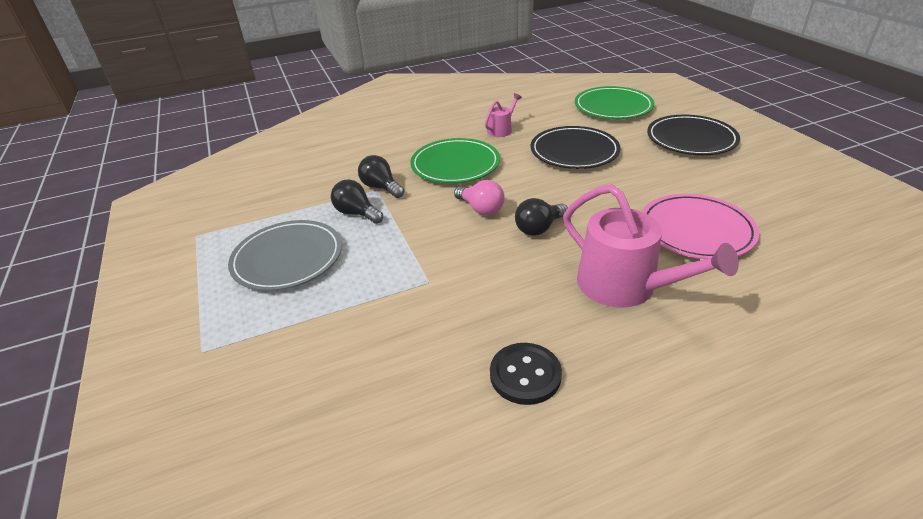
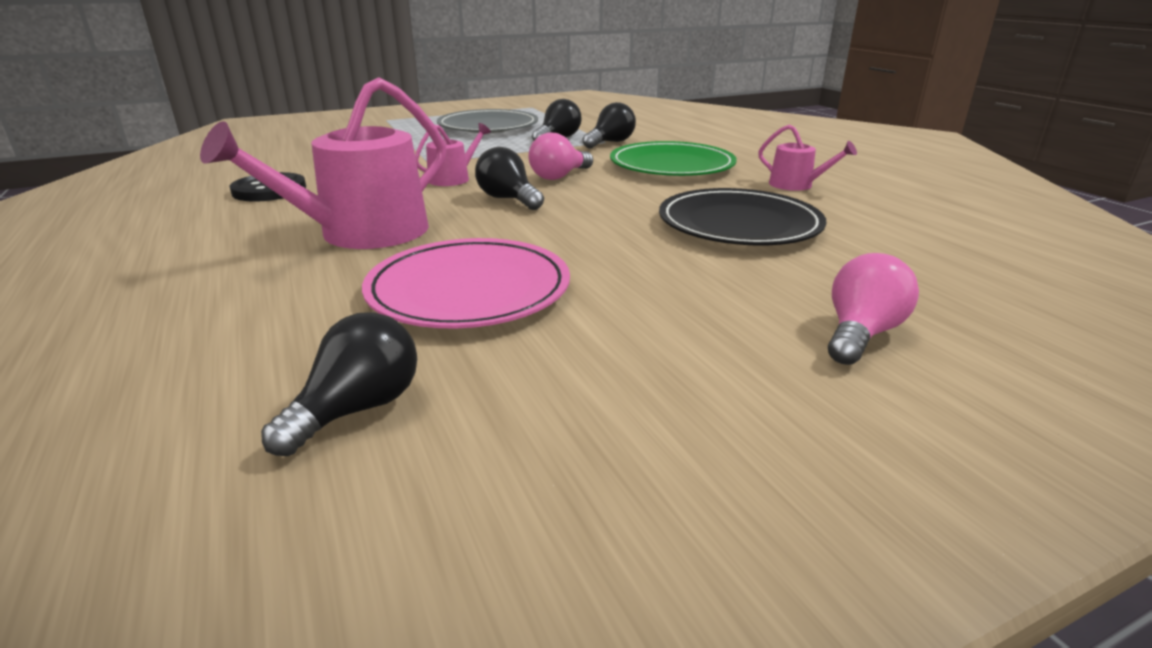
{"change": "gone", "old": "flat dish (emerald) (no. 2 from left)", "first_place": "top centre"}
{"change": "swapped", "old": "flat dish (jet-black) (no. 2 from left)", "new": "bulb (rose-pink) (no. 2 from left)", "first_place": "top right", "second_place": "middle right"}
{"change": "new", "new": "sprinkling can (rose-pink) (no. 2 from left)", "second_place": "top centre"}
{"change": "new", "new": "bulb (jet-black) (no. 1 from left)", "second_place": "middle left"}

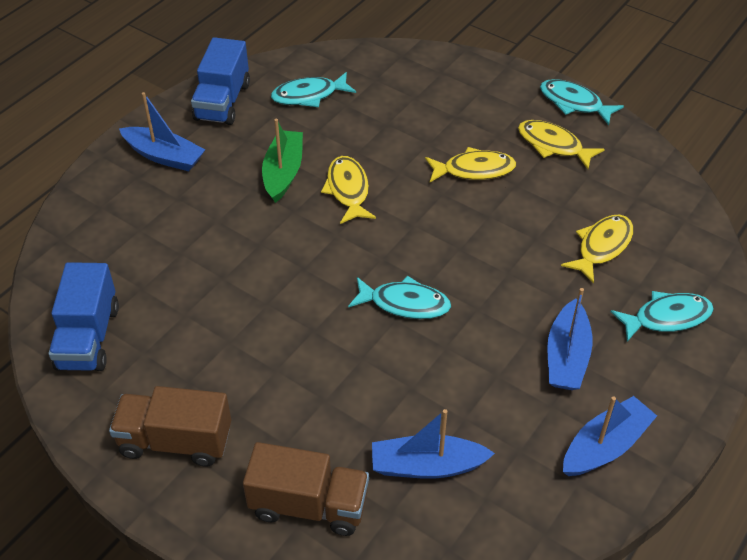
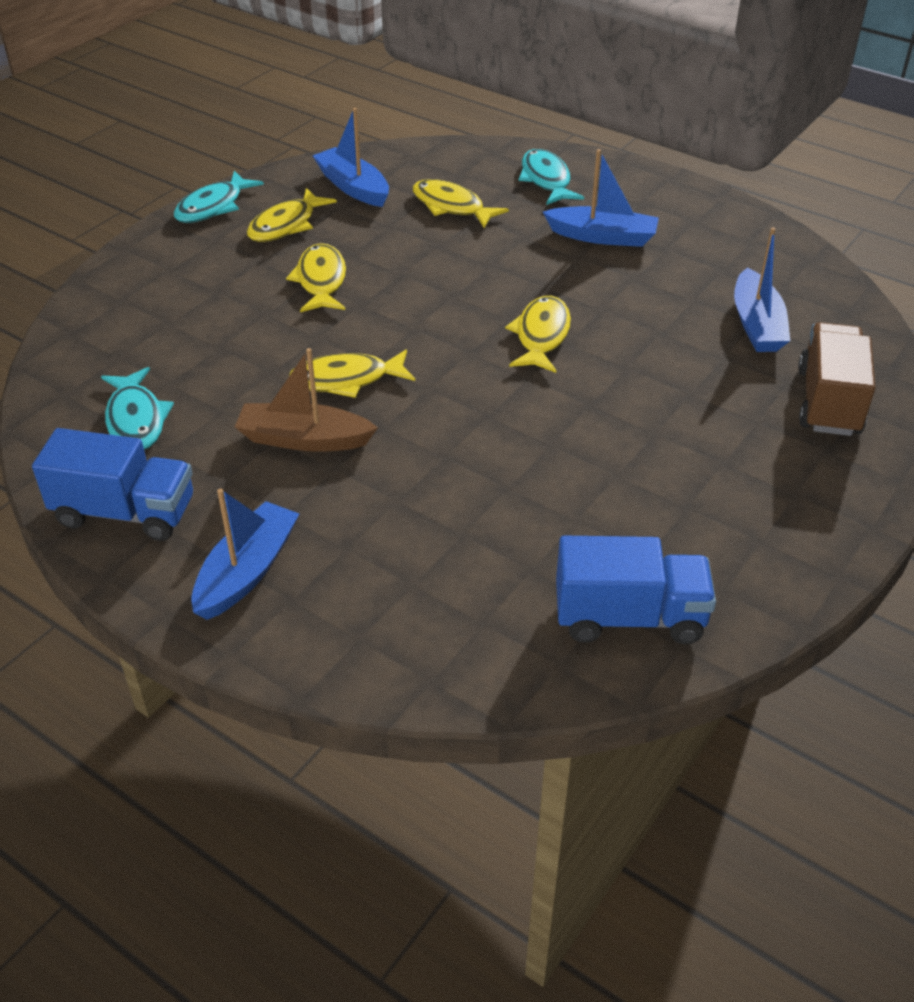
{"change": "repainted", "old": "toy boat (emerald)", "new": "toy boat (dark brown)", "first_place": "top centre", "second_place": "centre"}
{"change": "repainted", "old": "fish figure (aqua) (no. 2 from left)", "new": "fish figure (yellow) (no. 5 from left)", "first_place": "centre", "second_place": "centre"}
{"change": "gone", "old": "lorry (dark brown) (no. 1 from left)", "first_place": "bottom left"}
{"change": "shifted", "old": "toy boat (blue) (no. 4 from left in the first image)", "new": "toy boat (blue) (no. 2 from left)", "first_place": "bottom right", "second_place": "top centre"}

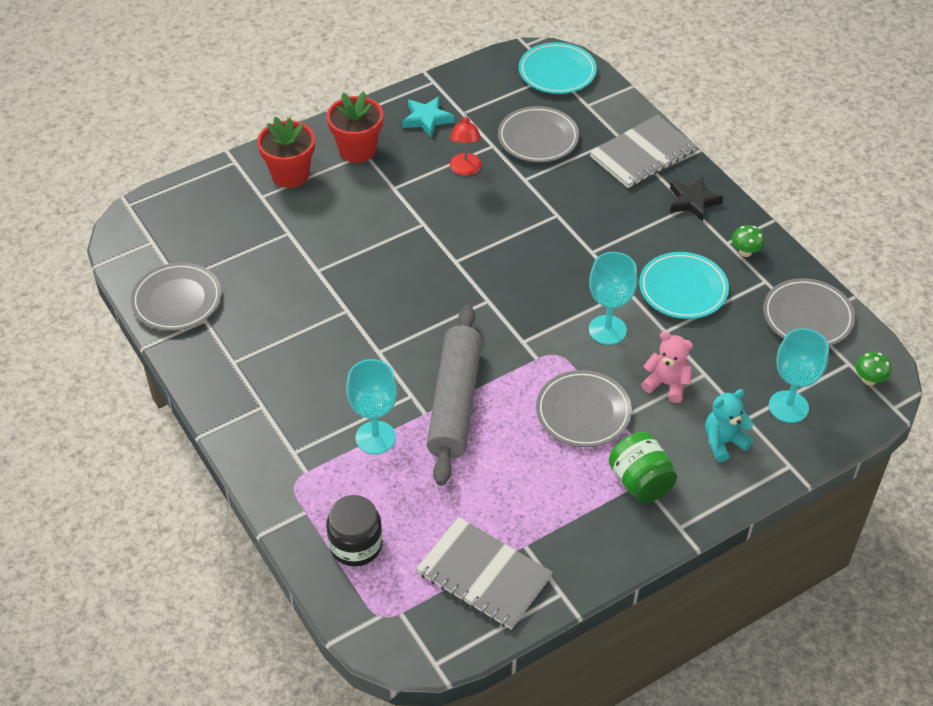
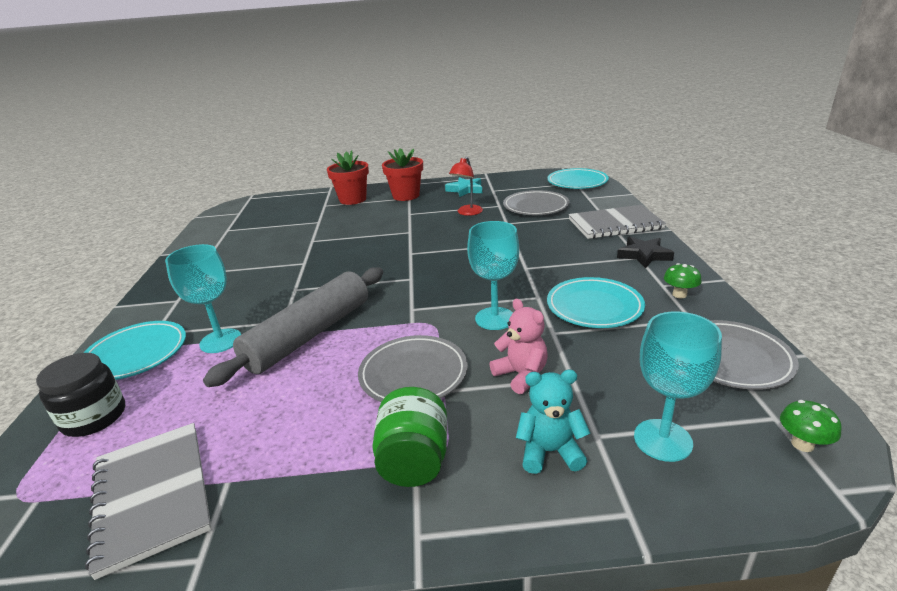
{"change": "gone", "old": "flat dish (gray) (no. 1 from left)", "first_place": "middle left"}
{"change": "new", "new": "flat dish (aqua) (no. 1 from left)", "second_place": "middle left"}

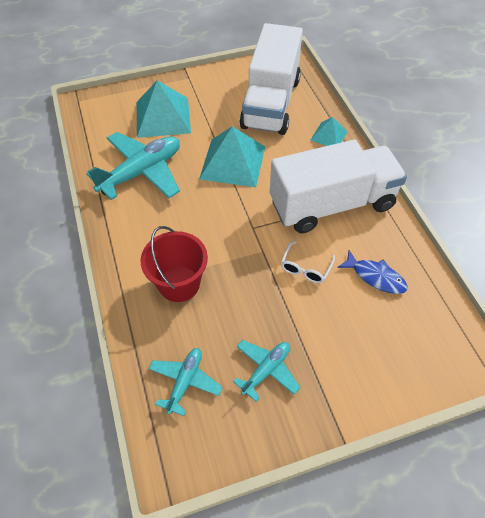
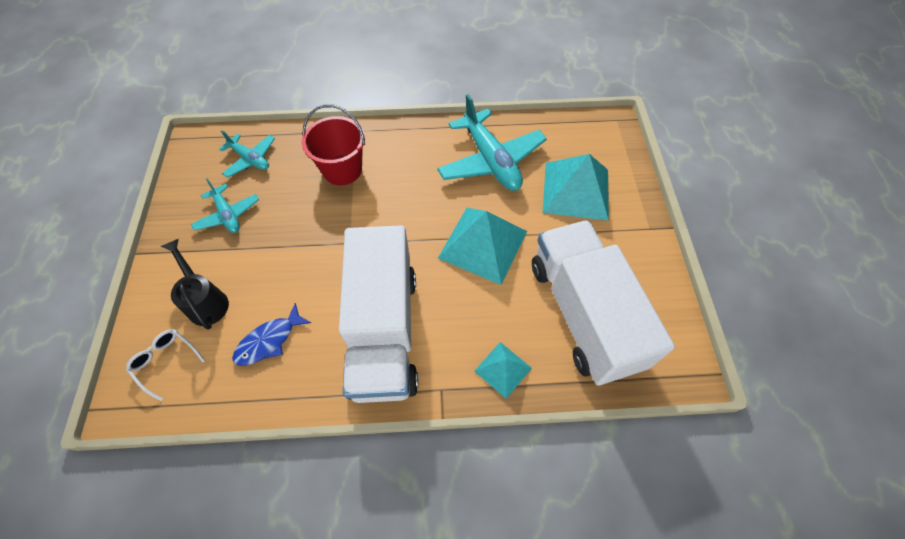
{"change": "rotated", "old": "lorry (pure white) (no. 1 from left in the first image)", "first_place": "top centre", "second_place": "centre", "degrees": 45}
{"change": "shifted", "old": "eyeglasses (pure white)", "first_place": "centre", "second_place": "bottom left"}
{"change": "new", "new": "sprinkling can (jet-black)", "second_place": "middle left"}

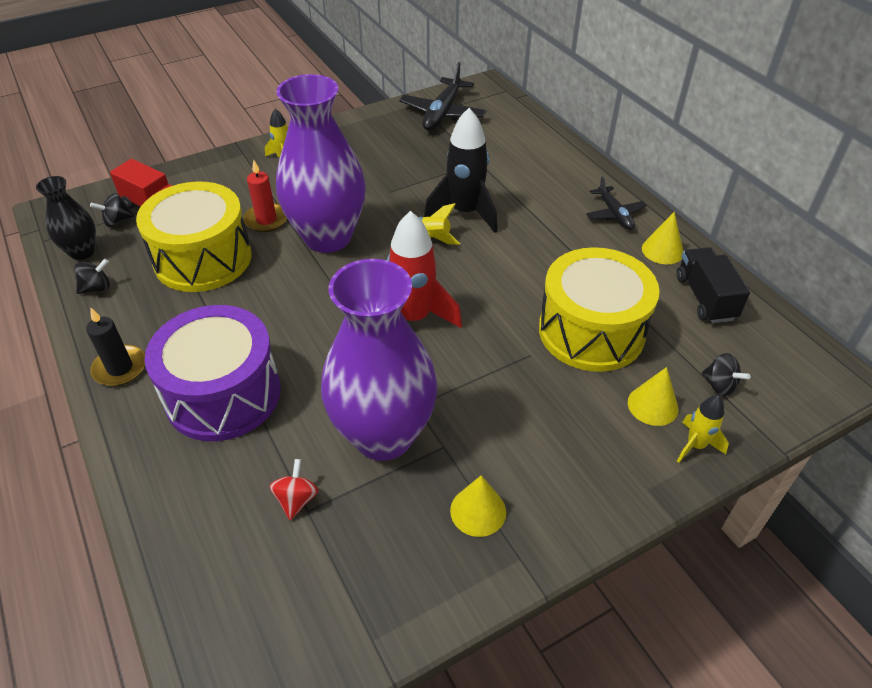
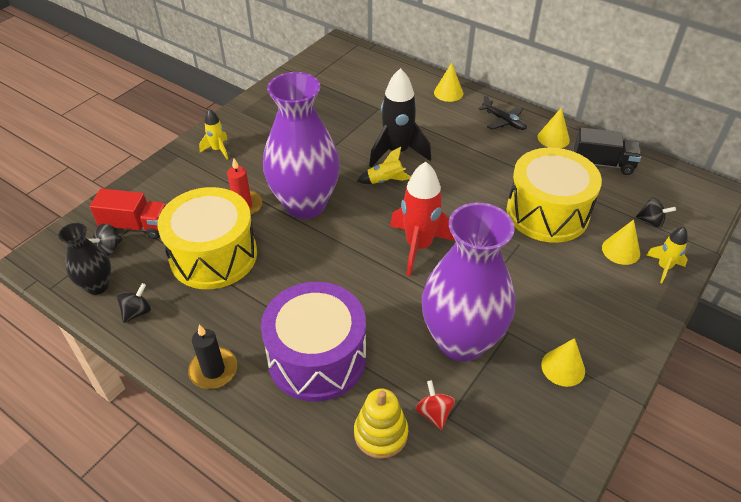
{"change": "gone", "old": "aeroplane (jet-black) (no. 1 from left)", "first_place": "top centre"}
{"change": "rotated", "old": "lorry (jet-black)", "first_place": "middle right", "second_place": "top right", "degrees": 135}
{"change": "new", "new": "solid cone (yellow) (no. 1 from left)", "second_place": "top centre"}
{"change": "new", "new": "stacking toy (yellow)", "second_place": "bottom centre"}

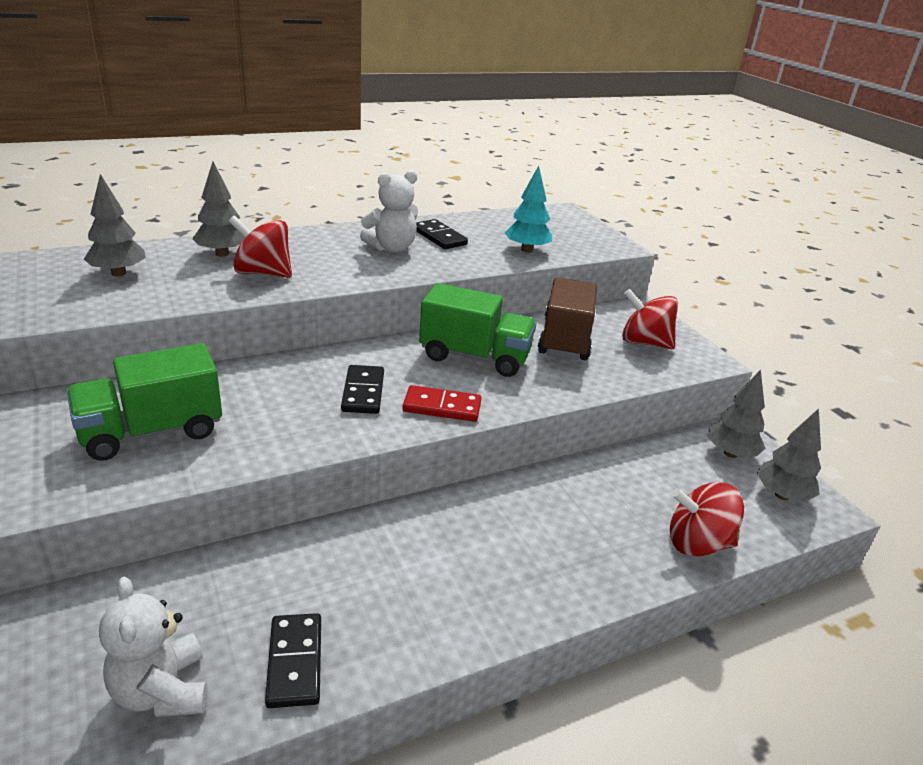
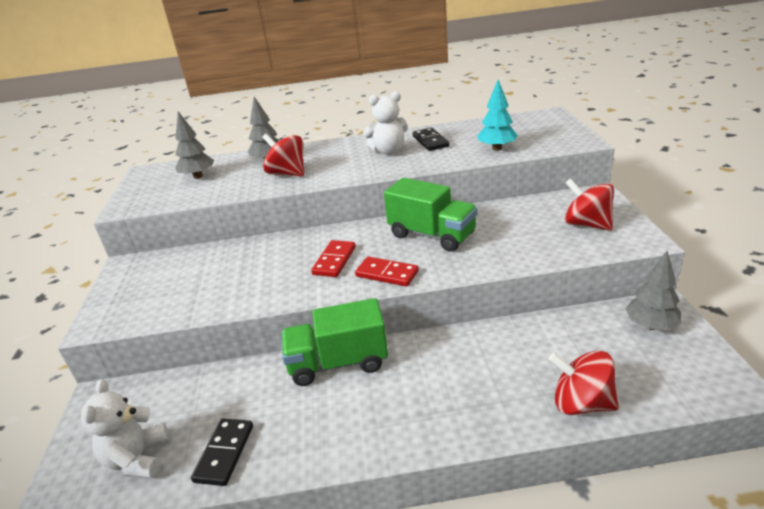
{"change": "gone", "old": "lorry (dark brown)", "first_place": "centre"}
{"change": "shifted", "old": "lorry (emerald) (no. 1 from left)", "first_place": "middle left", "second_place": "bottom centre"}
{"change": "repainted", "old": "domino piece (jet-black) (no. 2 from left)", "new": "domino piece (scarlet) (no. 1 from left)", "first_place": "centre", "second_place": "centre"}
{"change": "gone", "old": "toy tree (gray) (no. 4 from left)", "first_place": "middle right"}

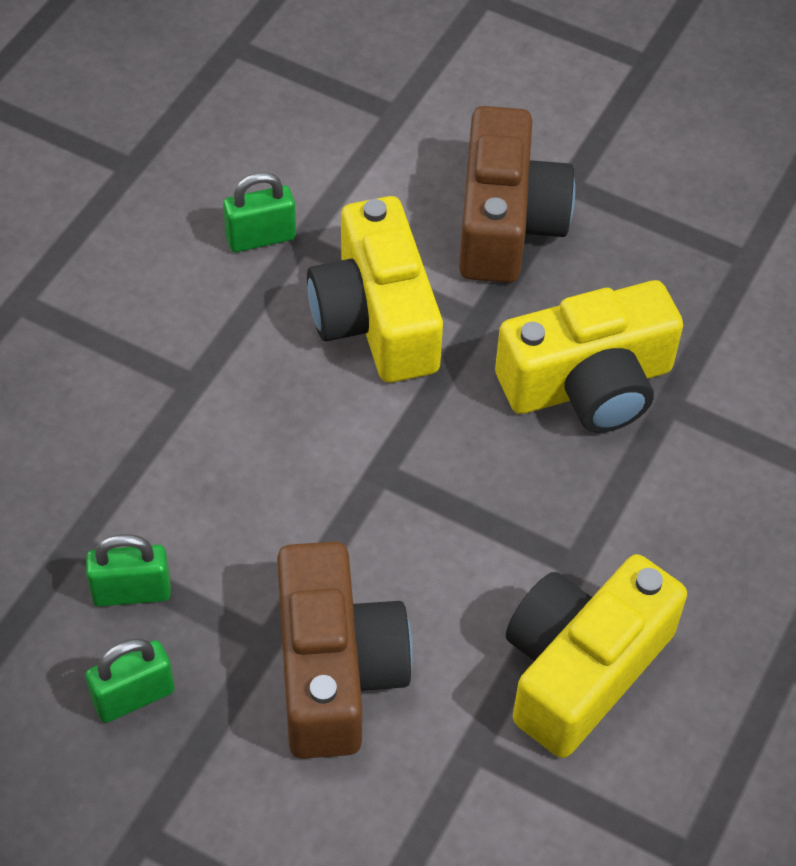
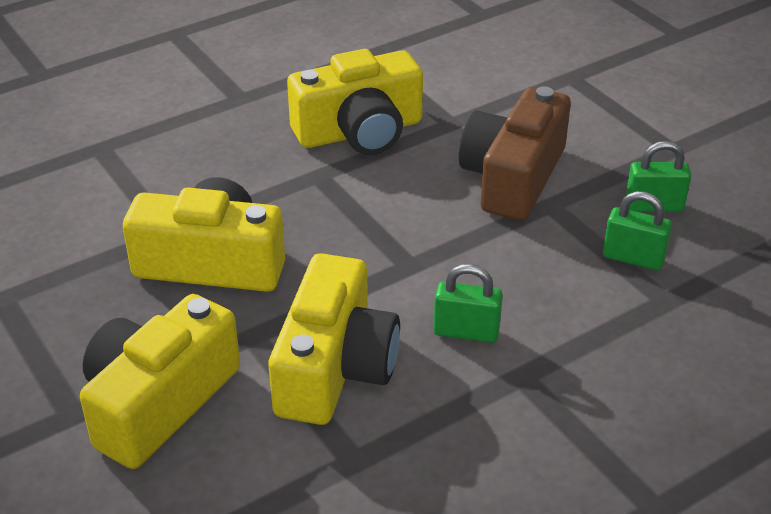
{"change": "repainted", "old": "compact camera (dark brown) (no. 2 from left)", "new": "compact camera (yellow) (no. 1 from left)", "first_place": "top centre", "second_place": "bottom left"}
{"change": "shifted", "old": "lock (emerald) (no. 3 from left in the first image)", "new": "lock (emerald) (no. 1 from left)", "first_place": "top left", "second_place": "centre"}

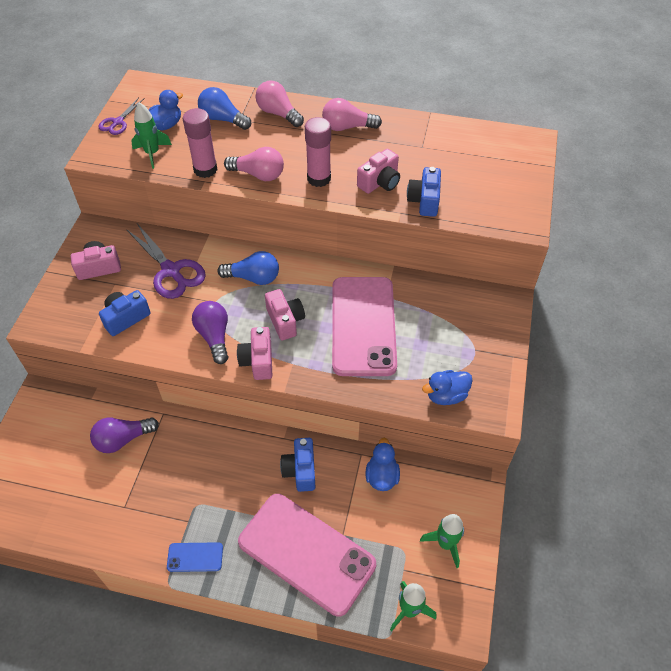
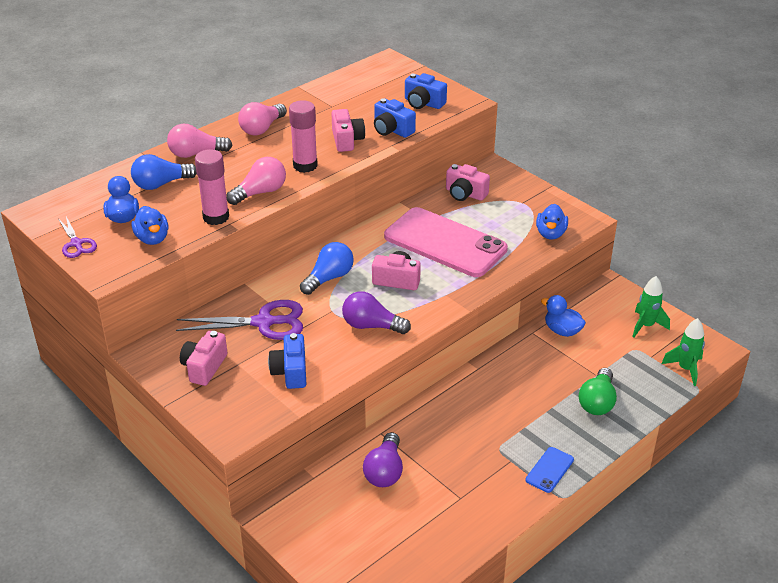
{"change": "swapped", "old": "toy rocket (emerald) (no. 1 from left)", "new": "duck (blue) (no. 2 from left)", "first_place": "top left", "second_place": "middle left"}
{"change": "shifted", "old": "compact camera (rose-pink) (no. 2 from left in the first image)", "new": "compact camera (rose-pink) (no. 4 from left)", "first_place": "centre", "second_place": "top centre"}
{"change": "shifted", "old": "compact camera (blue) (no. 2 from left in the first image)", "new": "compact camera (blue) (no. 3 from left)", "first_place": "bottom centre", "second_place": "top centre"}
{"change": "swapped", "old": "phone (rose-pink) (no. 1 from left)", "new": "bulb (emerald)", "first_place": "bottom centre", "second_place": "bottom right"}

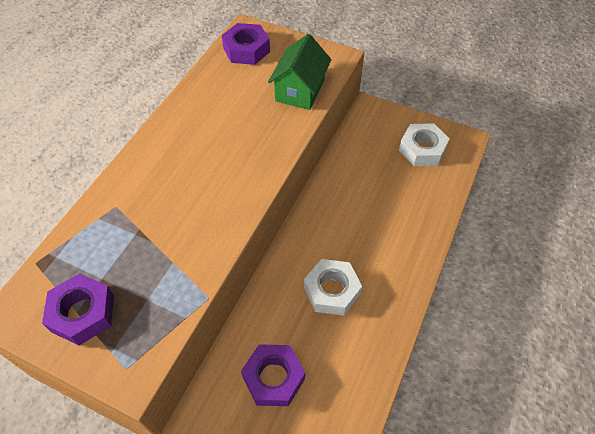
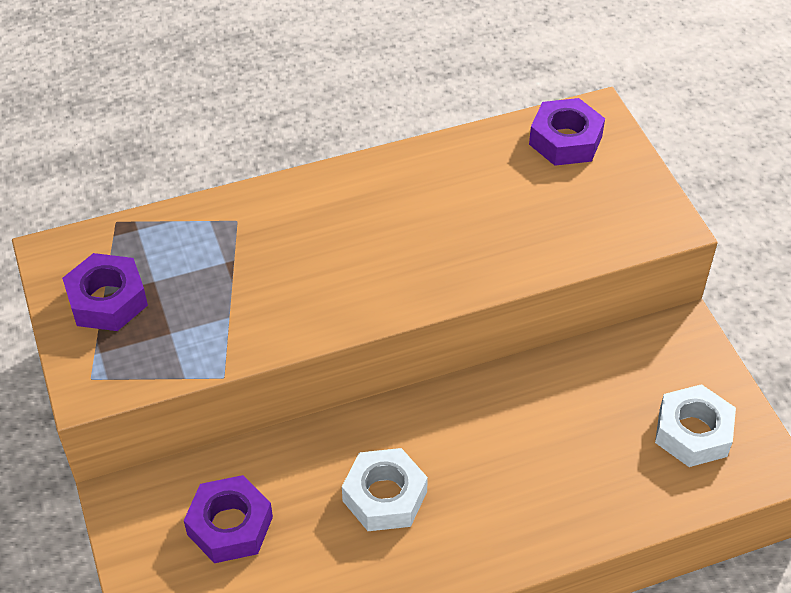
{"change": "gone", "old": "cottage (emerald)", "first_place": "top centre"}

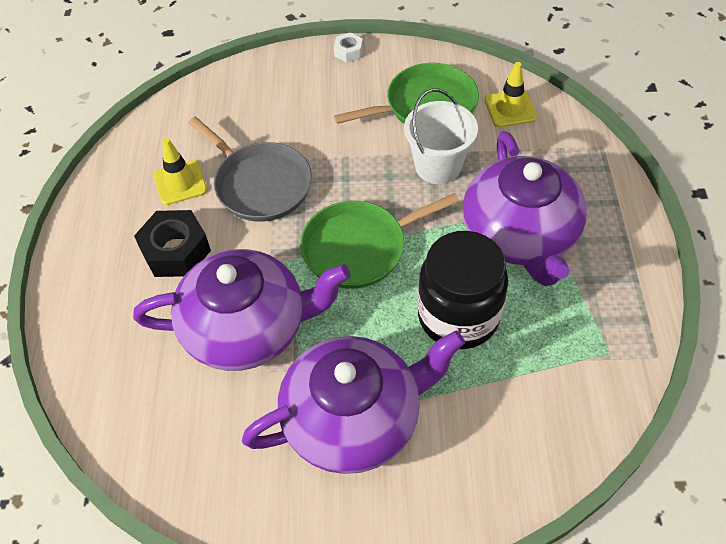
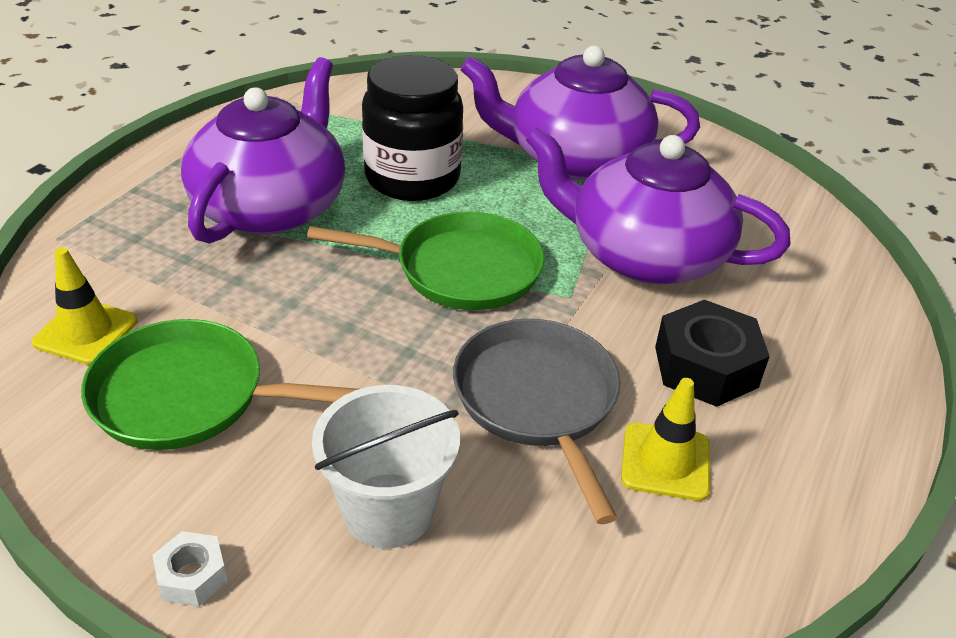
{"change": "shifted", "old": "sand bucket (pure white)", "first_place": "top centre", "second_place": "bottom centre"}

